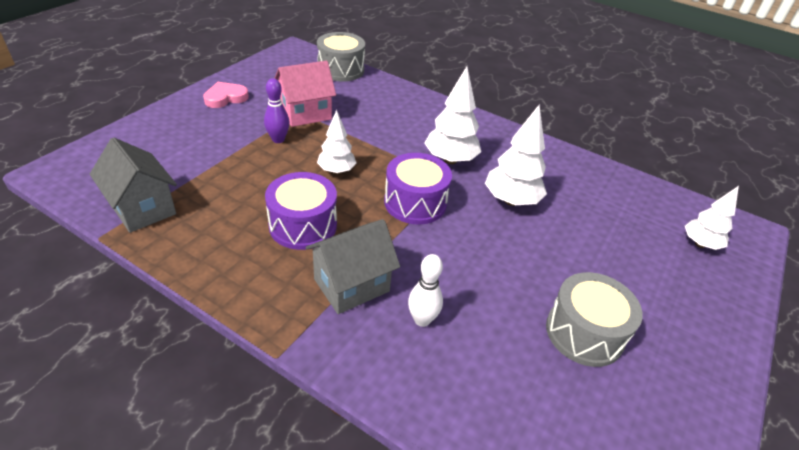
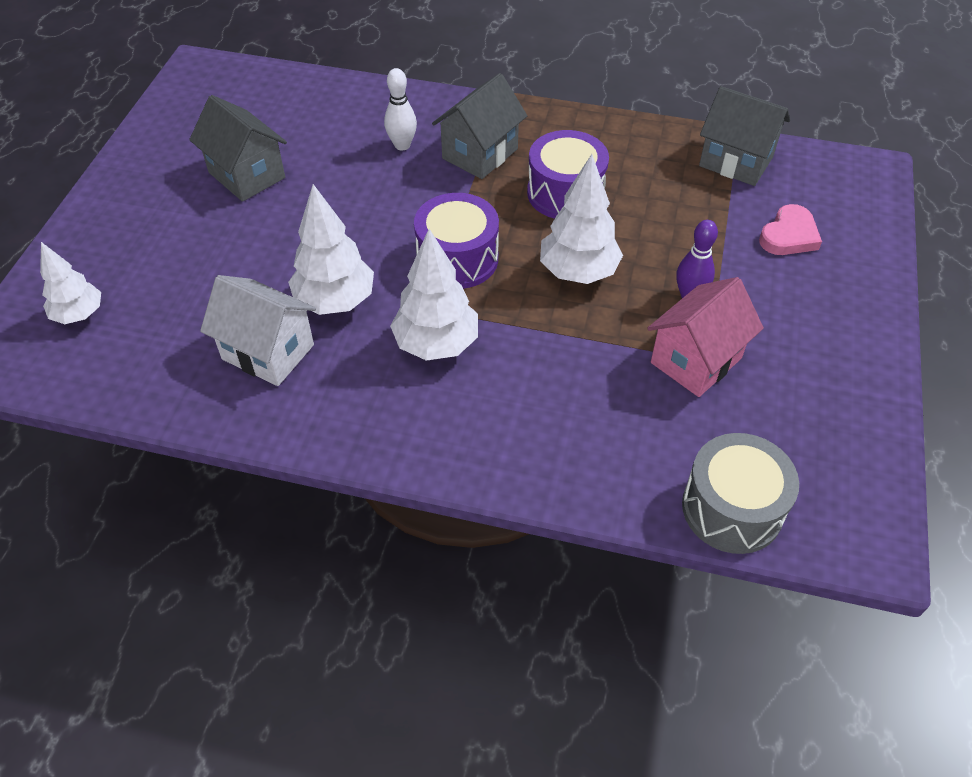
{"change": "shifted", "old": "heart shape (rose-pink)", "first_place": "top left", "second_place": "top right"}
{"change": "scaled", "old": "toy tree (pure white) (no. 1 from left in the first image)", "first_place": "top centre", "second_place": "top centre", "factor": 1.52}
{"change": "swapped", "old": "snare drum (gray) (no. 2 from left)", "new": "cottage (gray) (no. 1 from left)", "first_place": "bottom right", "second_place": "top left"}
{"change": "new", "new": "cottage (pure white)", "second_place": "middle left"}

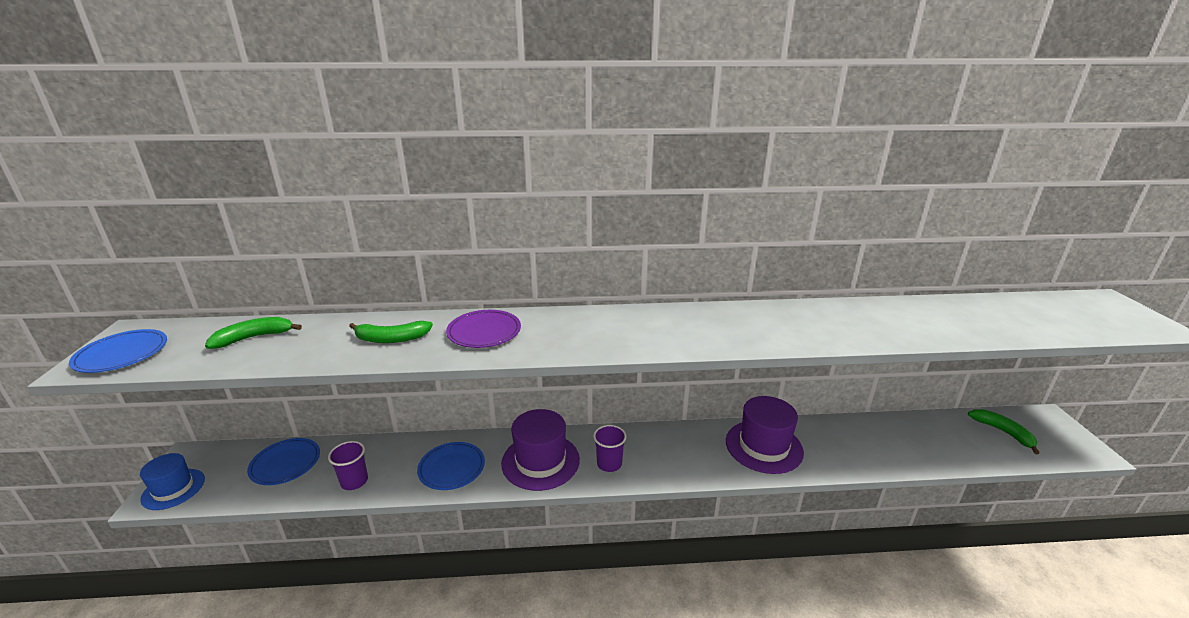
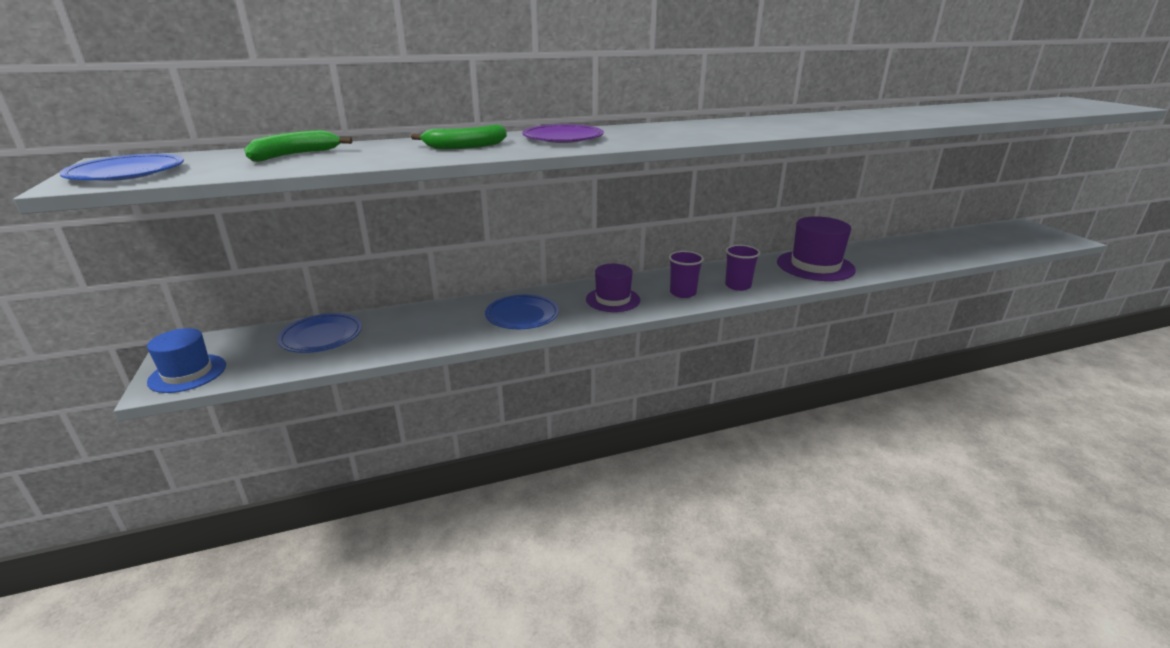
{"change": "scaled", "old": "tall hat (violet) (no. 1 from left)", "first_place": "bottom centre", "second_place": "centre", "factor": 0.65}
{"change": "gone", "old": "toy banana (emerald) (no. 3 from left)", "first_place": "bottom right"}
{"change": "shifted", "old": "tumbler (violet) (no. 1 from left in the first image)", "new": "tumbler (violet) (no. 2 from left)", "first_place": "bottom left", "second_place": "centre"}

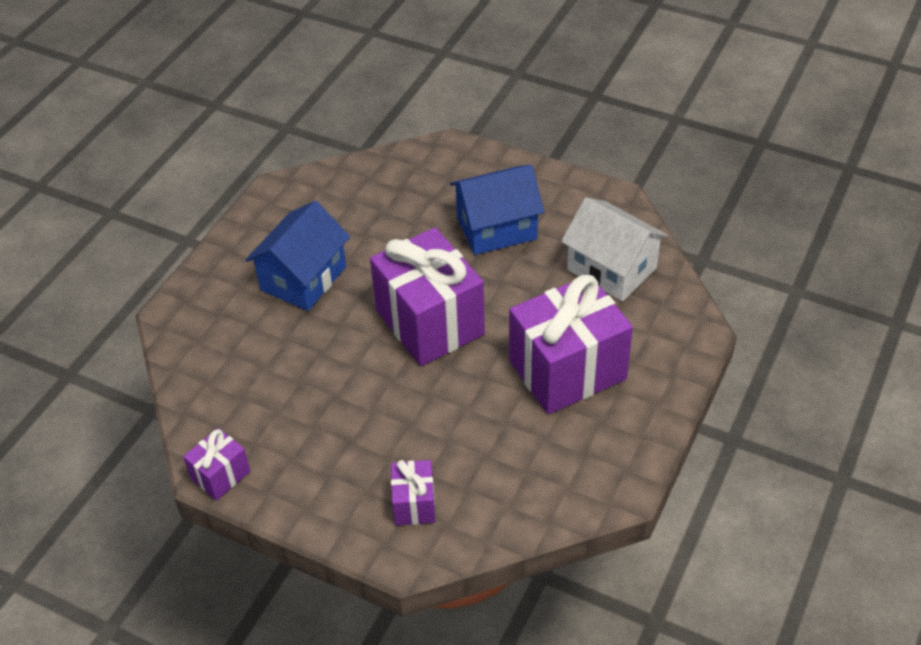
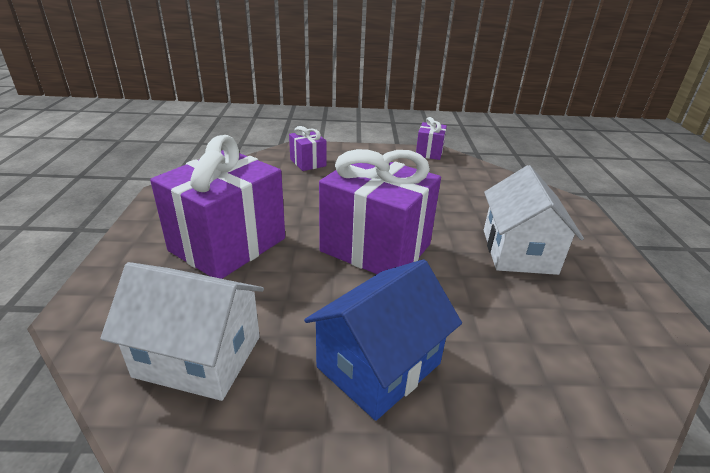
{"change": "repainted", "old": "cottage (blue) (no. 1 from left)", "new": "cottage (pure white) (no. 2 from left)", "first_place": "middle left", "second_place": "middle right"}

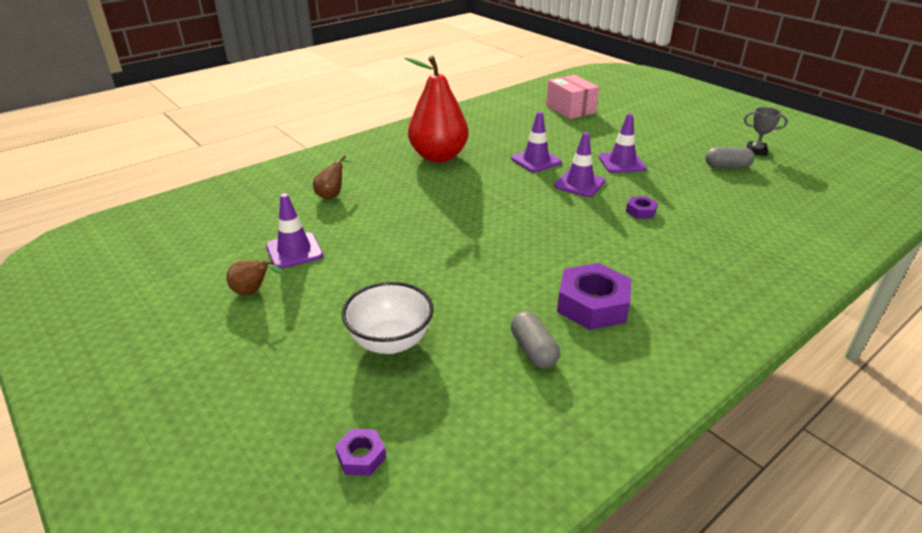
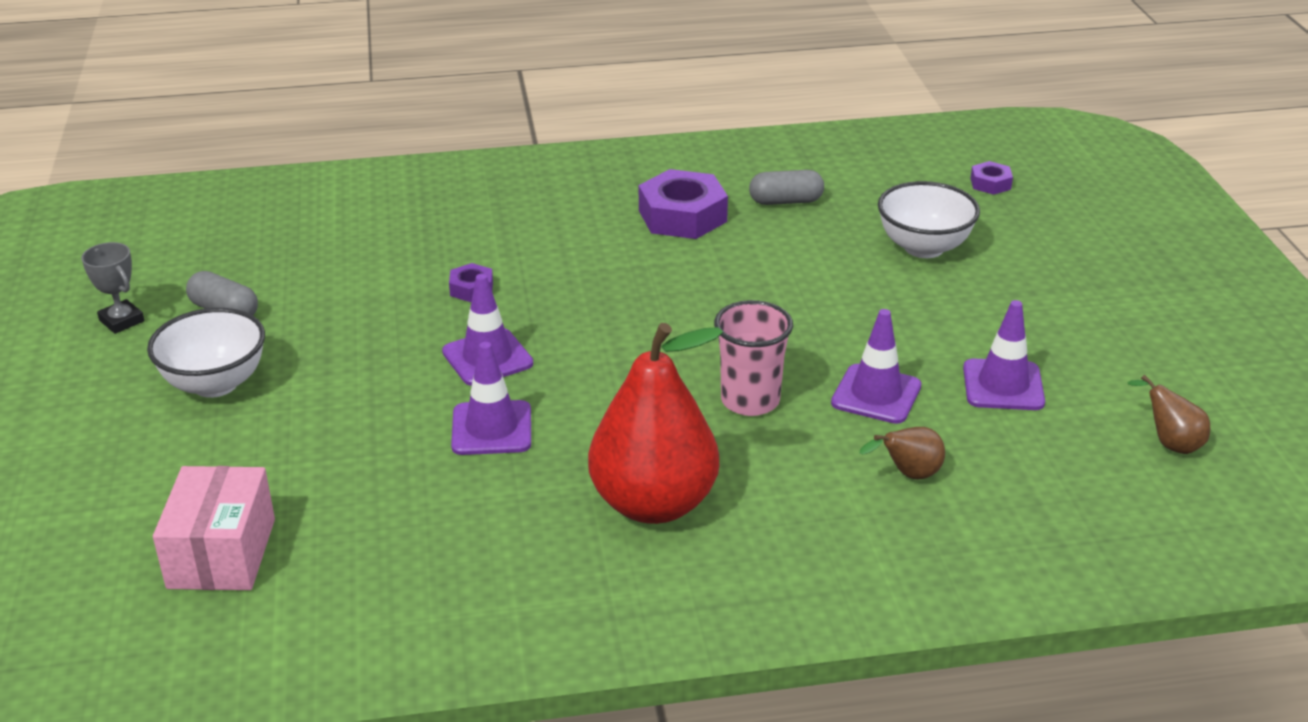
{"change": "shifted", "old": "safety cone (violet) (no. 4 from left in the first image)", "new": "safety cone (violet) (no. 3 from left)", "first_place": "top right", "second_place": "middle right"}
{"change": "shifted", "old": "toy pear (dark brown) (no. 1 from left in the first image)", "new": "toy pear (dark brown) (no. 2 from left)", "first_place": "middle left", "second_place": "middle right"}
{"change": "rotated", "old": "capsule (gray) (no. 1 from left in the first image)", "first_place": "centre", "second_place": "top centre", "degrees": 75}
{"change": "new", "new": "tumbler (rose-pink)", "second_place": "centre"}
{"change": "new", "new": "bowl (pure white) (no. 1 from left)", "second_place": "middle left"}

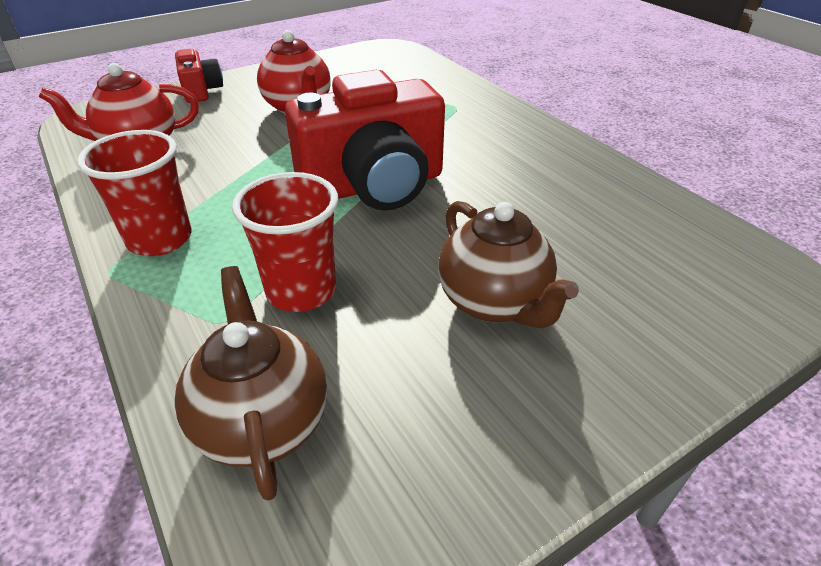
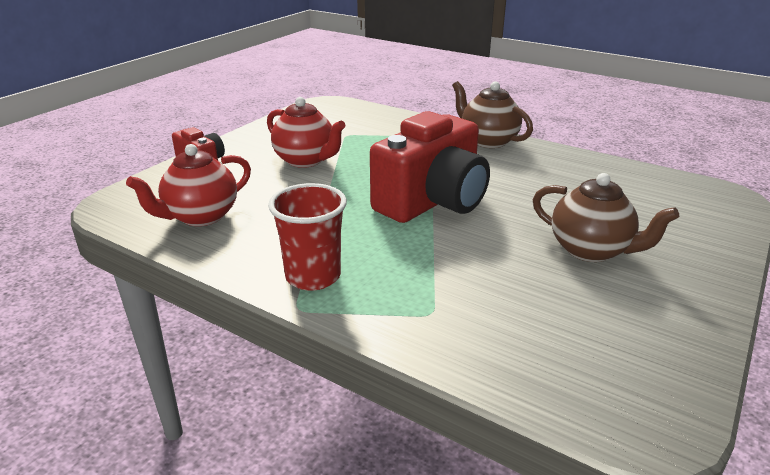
{"change": "gone", "old": "tumbler (scarlet) (no. 2 from left)", "first_place": "centre"}
{"change": "shifted", "old": "teapot (dark brown) (no. 1 from left)", "first_place": "bottom left", "second_place": "top centre"}

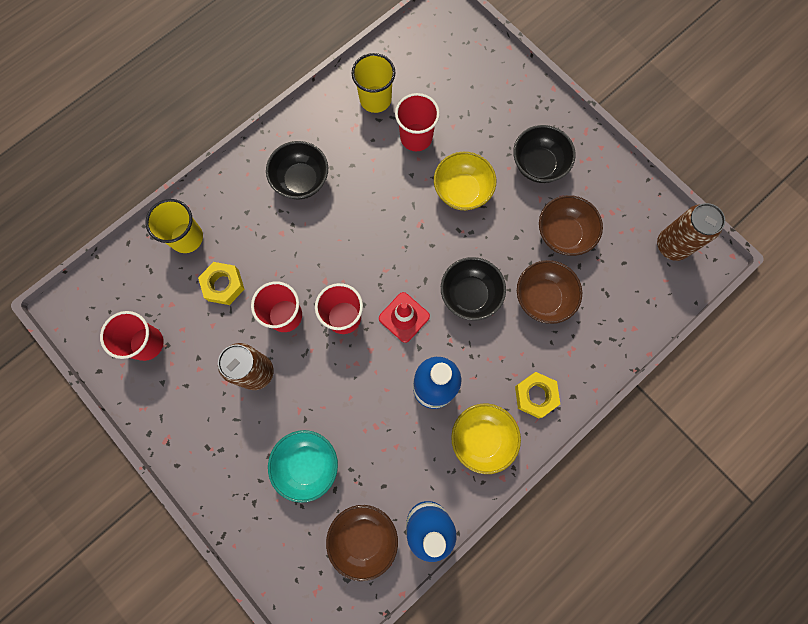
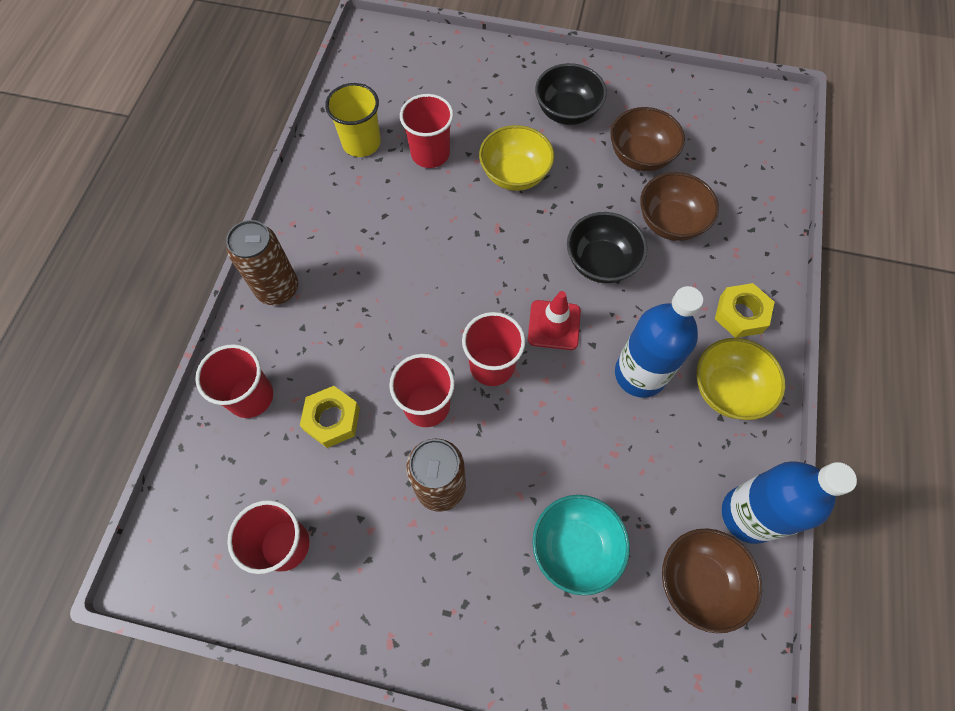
{"change": "gone", "old": "bowl (jet-black) (no. 1 from left)", "first_place": "top centre"}
{"change": "repainted", "old": "tumbler (yellow) (no. 1 from left)", "new": "tumbler (scarlet) (no. 1 from left)", "first_place": "middle left", "second_place": "middle left"}
{"change": "shifted", "old": "can (dark brown) (no. 2 from left in the first image)", "new": "can (dark brown) (no. 1 from left)", "first_place": "middle right", "second_place": "middle left"}

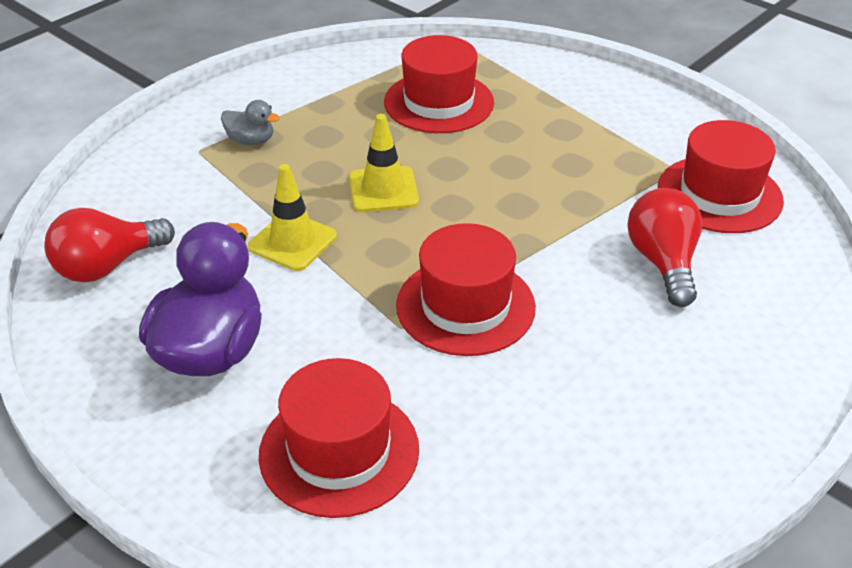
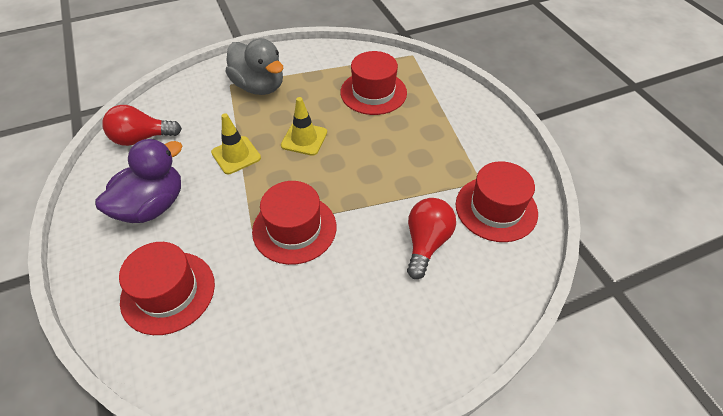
{"change": "scaled", "old": "duck (gray)", "first_place": "top left", "second_place": "top centre", "factor": 2.13}

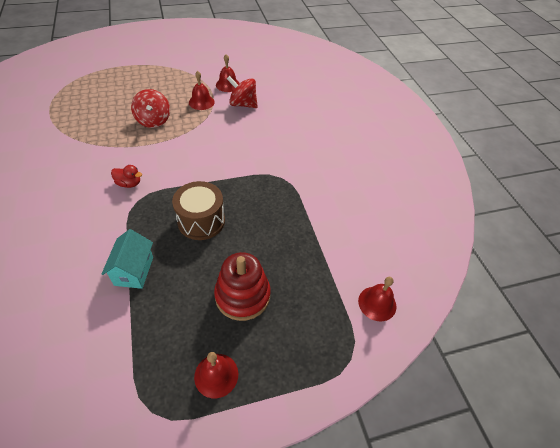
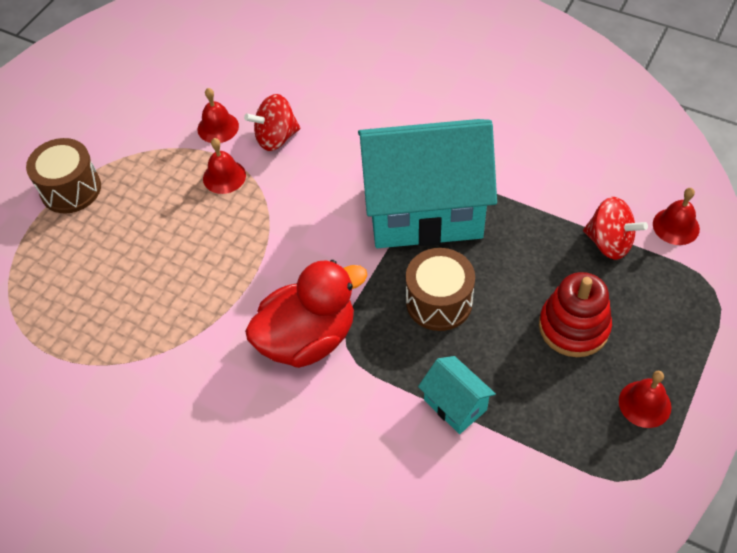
{"change": "shifted", "old": "whirligig (scarlet) (no. 1 from left in the first image)", "new": "whirligig (scarlet) (no. 2 from left)", "first_place": "top left", "second_place": "middle right"}
{"change": "scaled", "old": "duck (scarlet)", "first_place": "middle left", "second_place": "centre", "factor": 2.49}
{"change": "new", "new": "cottage (aqua) (no. 1 from left)", "second_place": "top centre"}
{"change": "new", "new": "snare drum (dark brown) (no. 1 from left)", "second_place": "top left"}

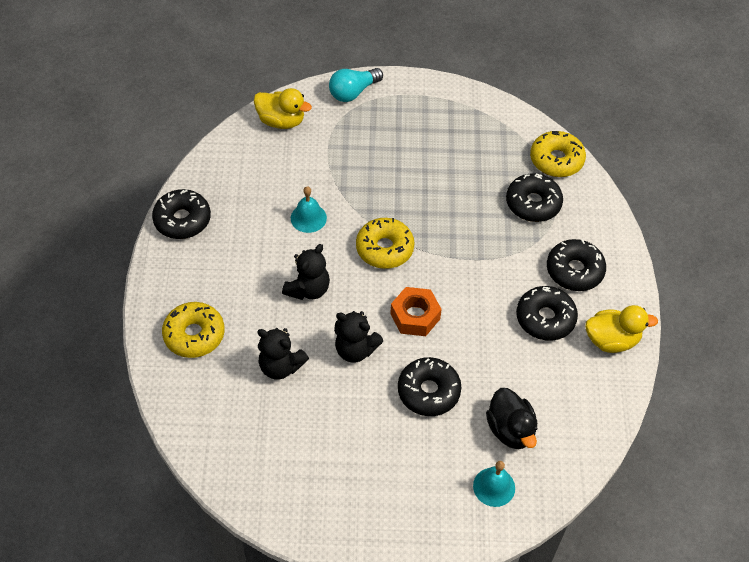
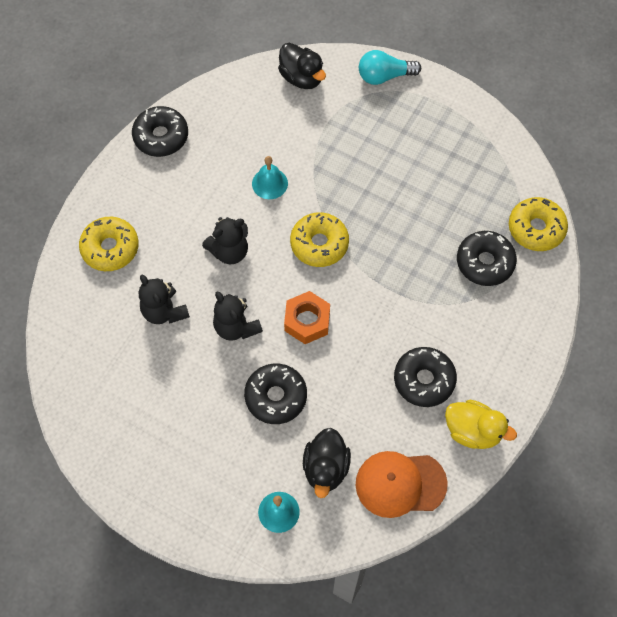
{"change": "repainted", "old": "duck (yellow) (no. 1 from left)", "new": "duck (jet-black) (no. 1 from left)", "first_place": "top centre", "second_place": "top centre"}
{"change": "gone", "old": "doughnut (jet-black) (no. 5 from left)", "first_place": "middle right"}
{"change": "new", "new": "baseball cap (orange-coloured)", "second_place": "bottom centre"}

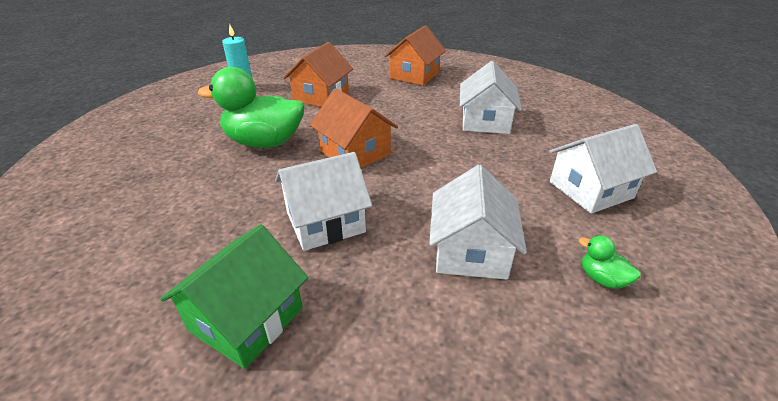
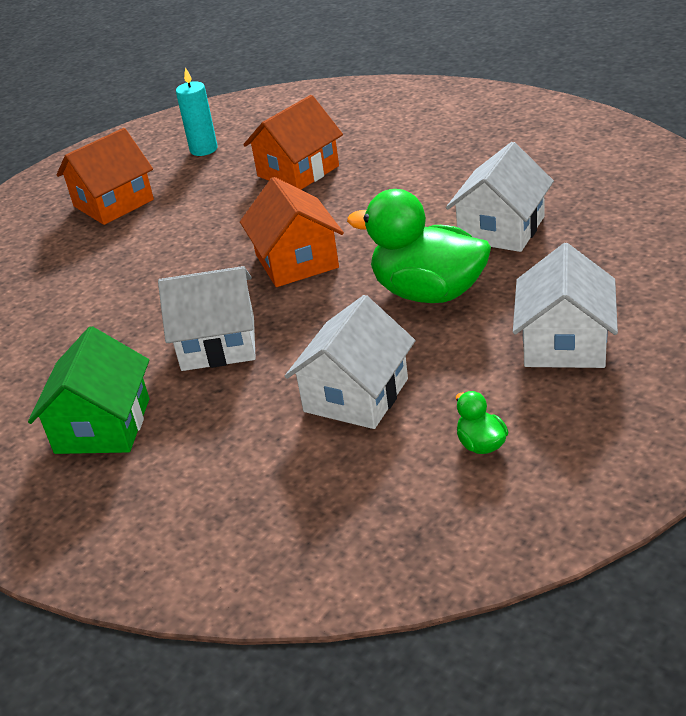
{"change": "shifted", "old": "cottage (orange-coloured) (no. 3 from left in the first image)", "new": "cottage (orange-coloured) (no. 1 from left)", "first_place": "top centre", "second_place": "top left"}
{"change": "shifted", "old": "duck (emerald) (no. 1 from left)", "first_place": "top left", "second_place": "centre"}
{"change": "rotated", "old": "cottage (pure white) (no. 4 from left)", "first_place": "middle right", "second_place": "middle right", "degrees": -75}
{"change": "rotated", "old": "cottage (emerald)", "first_place": "bottom left", "second_place": "middle left", "degrees": -45}

